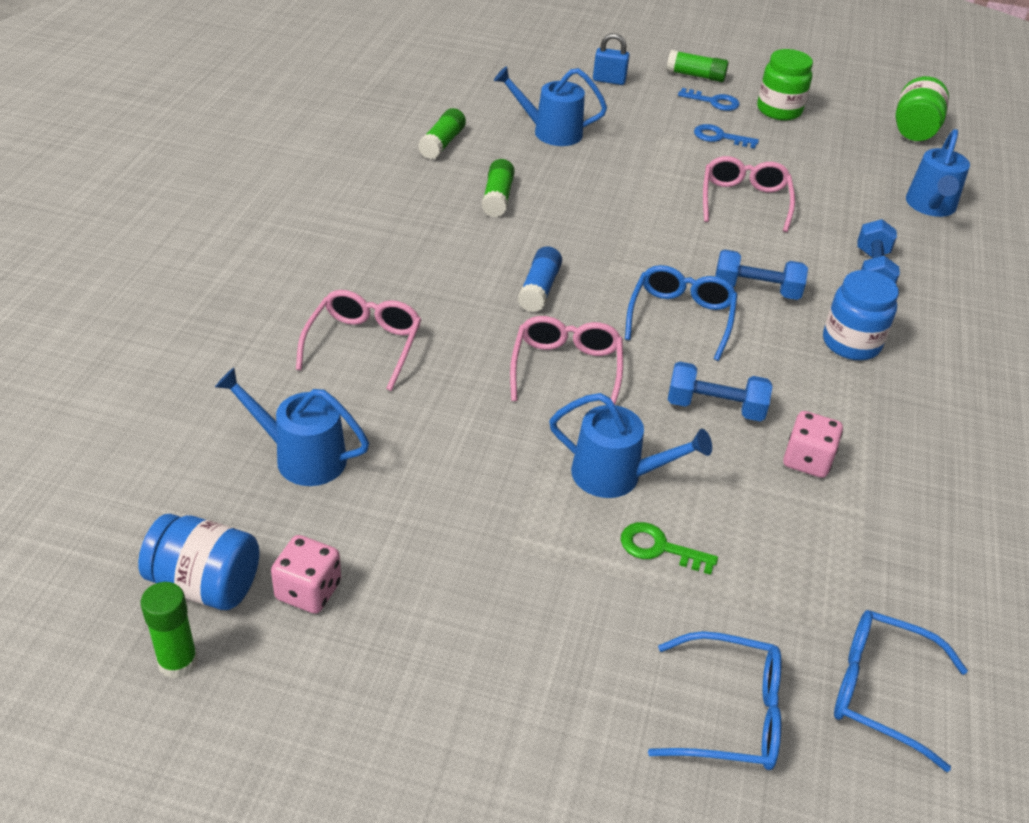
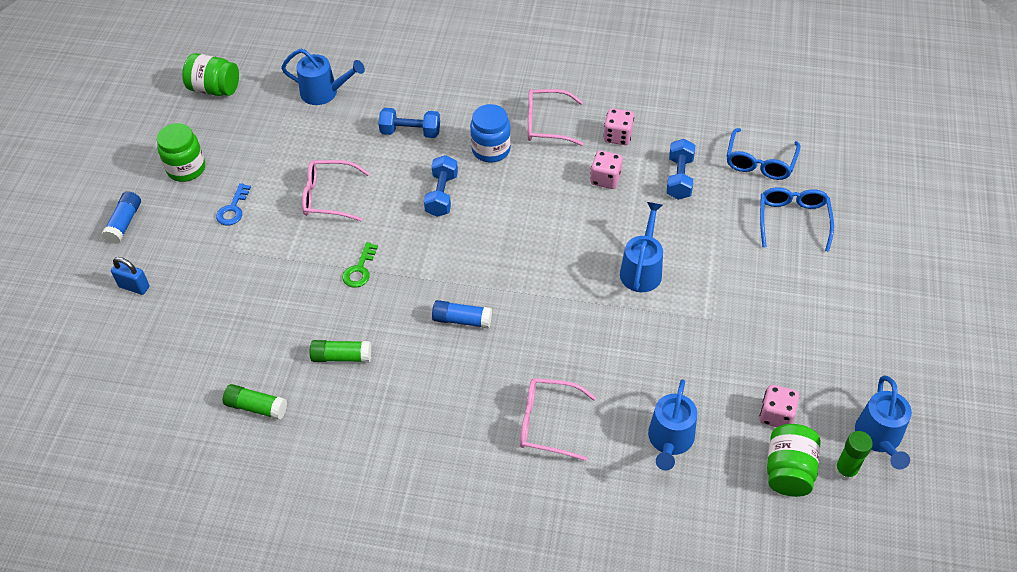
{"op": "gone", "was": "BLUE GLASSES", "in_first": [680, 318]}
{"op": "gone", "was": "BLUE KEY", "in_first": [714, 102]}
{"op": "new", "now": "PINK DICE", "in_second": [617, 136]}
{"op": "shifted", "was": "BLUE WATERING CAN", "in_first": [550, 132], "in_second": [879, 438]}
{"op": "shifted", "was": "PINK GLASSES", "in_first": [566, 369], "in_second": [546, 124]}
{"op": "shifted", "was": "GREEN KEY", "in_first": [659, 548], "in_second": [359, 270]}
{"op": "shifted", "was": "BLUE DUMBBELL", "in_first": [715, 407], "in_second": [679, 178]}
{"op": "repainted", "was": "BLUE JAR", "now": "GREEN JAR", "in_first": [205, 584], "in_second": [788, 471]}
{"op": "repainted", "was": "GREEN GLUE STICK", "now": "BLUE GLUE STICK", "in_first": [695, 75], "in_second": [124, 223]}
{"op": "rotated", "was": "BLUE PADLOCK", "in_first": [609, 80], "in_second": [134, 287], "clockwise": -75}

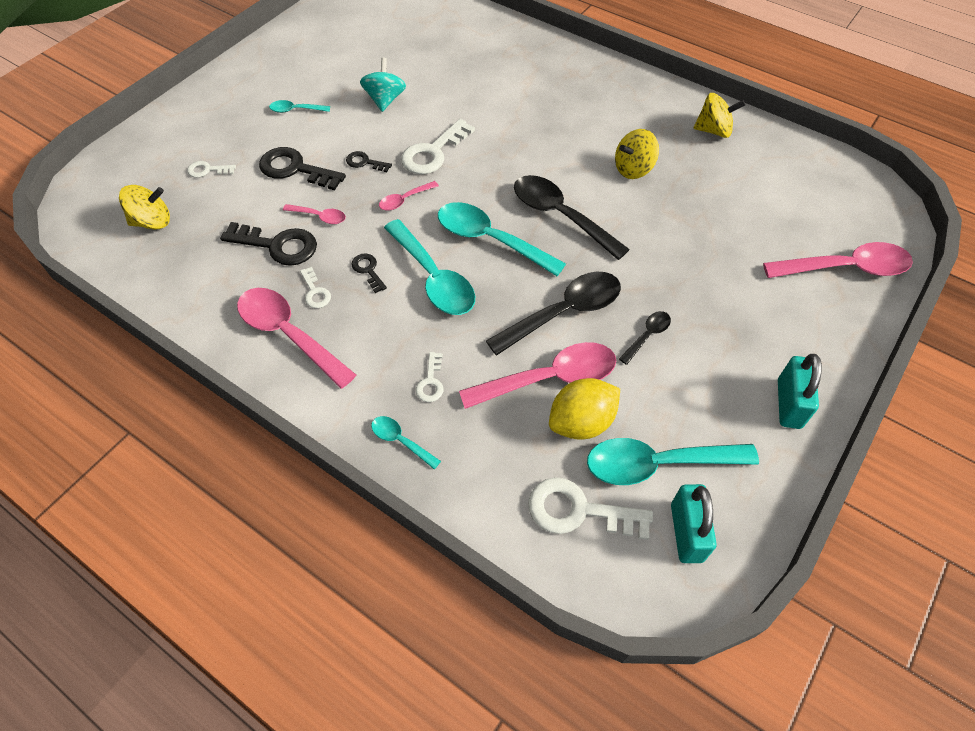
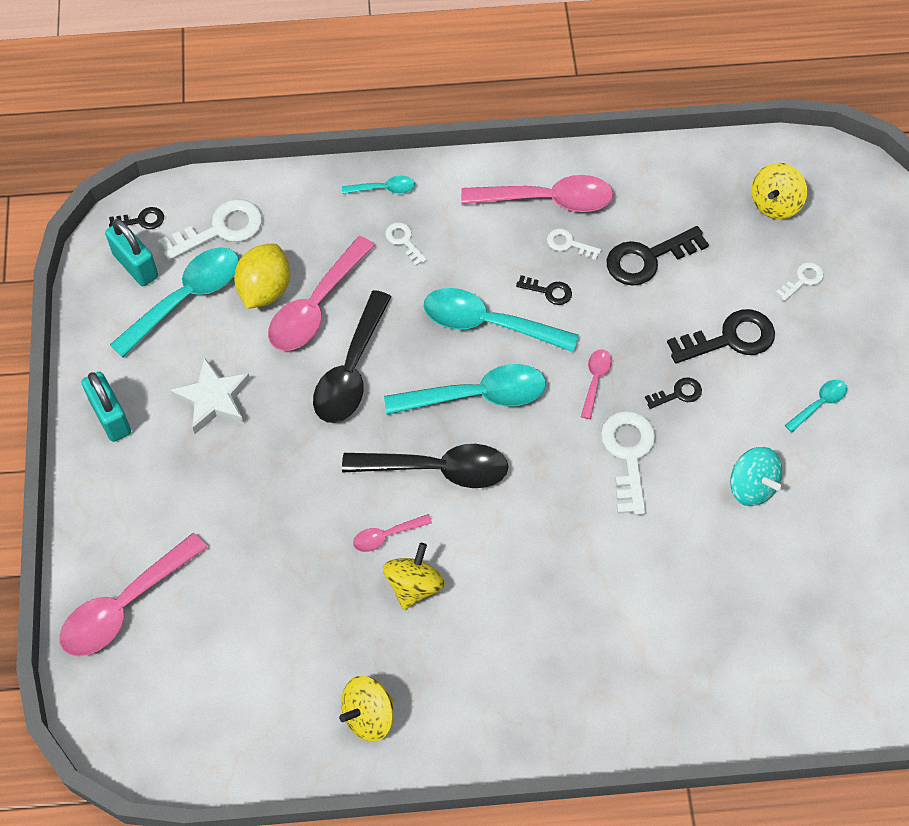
{"op": "gone", "was": "BLACK SPOON", "in_first": [647, 336]}
{"op": "new", "now": "BLACK KEY", "in_second": [142, 220]}
{"op": "new", "now": "WHITE STAR", "in_second": [213, 399]}
{"op": "shifted", "was": "PINK SPOON", "in_first": [319, 217], "in_second": [386, 536]}

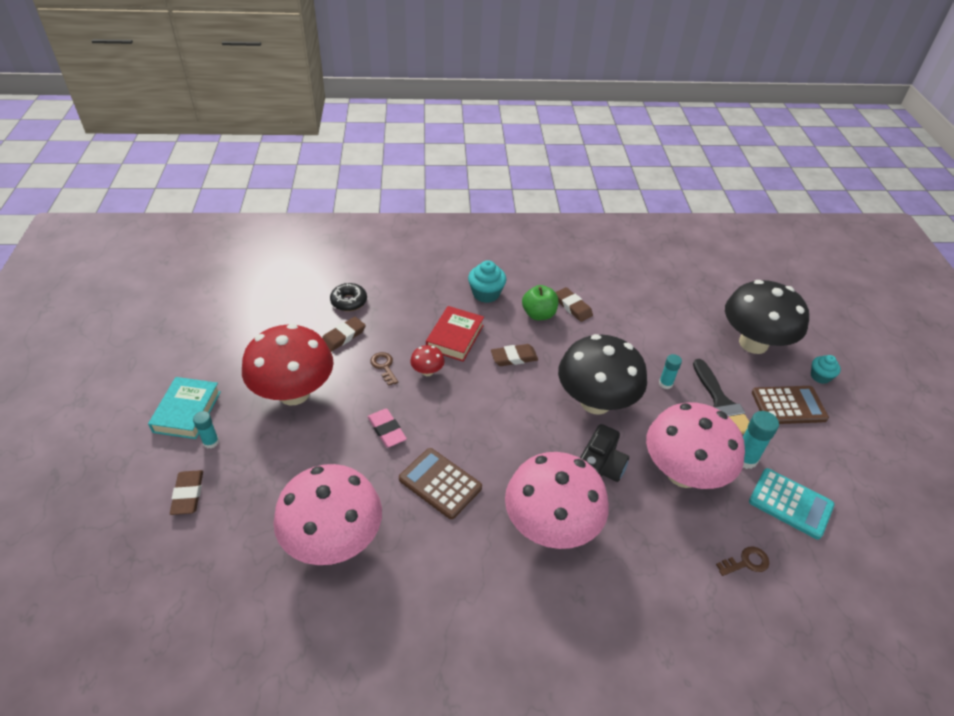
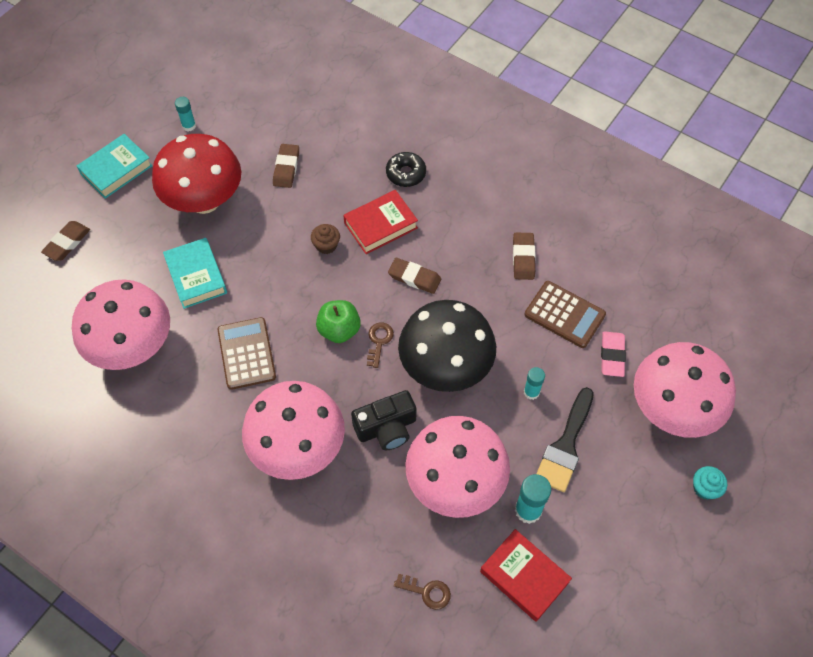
{"op": "gone", "was": "TURQUOISE CUPCAKE", "in_first": [486, 294]}
{"op": "new", "now": "TURQUOISE BOOK", "in_second": [196, 276]}
{"op": "shifted", "was": "TURQUOISE GLUE STICK", "in_first": [211, 442], "in_second": [189, 126]}
{"op": "shifted", "was": "BLACK DONUT", "in_first": [349, 301], "in_second": [406, 173]}
{"op": "shifted", "was": "PINK ERASER", "in_first": [386, 430], "in_second": [612, 355]}
{"op": "shifted", "was": "BROWN KEY", "in_first": [384, 366], "in_second": [379, 341]}
{"op": "shifted", "was": "GREEN APPLE", "in_first": [538, 314], "in_second": [339, 330]}
{"op": "shifted", "was": "BROWN CALCULATOR", "in_first": [788, 405], "in_second": [564, 315]}
{"op": "swapped", "was": "RED MUSHROOM", "now": "BROWN CUPCAKE", "in_first": [427, 371], "in_second": [326, 245]}
{"op": "swapped", "was": "TURQUOISE CALCULATOR", "now": "RED BOOK", "in_first": [790, 503], "in_second": [524, 576]}
{"op": "repainted", "was": "BLACK MUSHROOM", "now": "PINK MUSHROOM", "in_first": [753, 343], "in_second": [672, 409]}
{"op": "rotated", "was": "BROWN ERASER", "in_first": [343, 336], "in_second": [286, 168], "clockwise": -75}

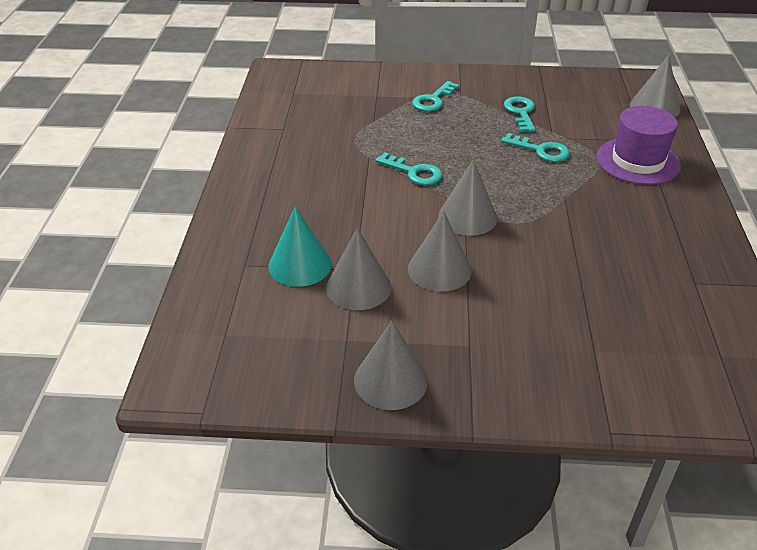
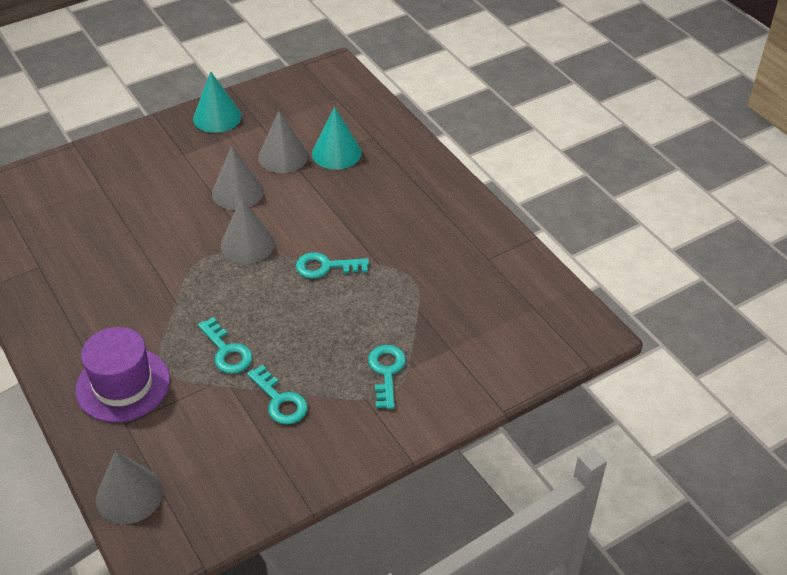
{"op": "repainted", "was": "GREY CONE", "now": "TURQUOISE CONE", "in_first": [390, 380], "in_second": [217, 117]}
{"op": "rotated", "was": "TURQUOISE KEY", "in_first": [541, 150], "in_second": [227, 351], "clockwise": -120}

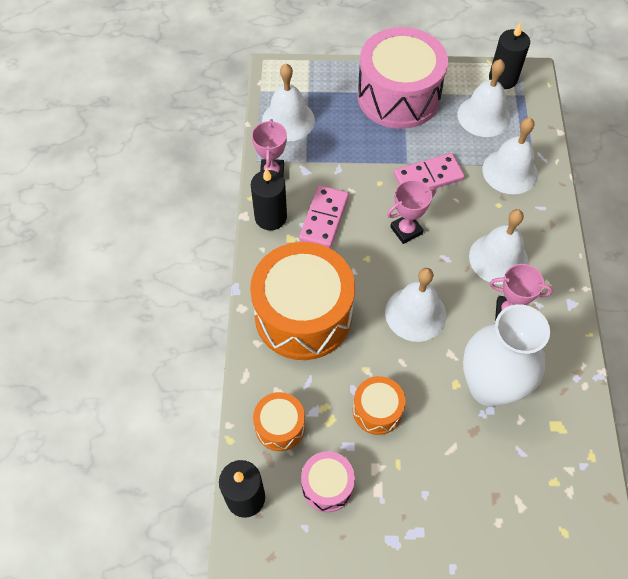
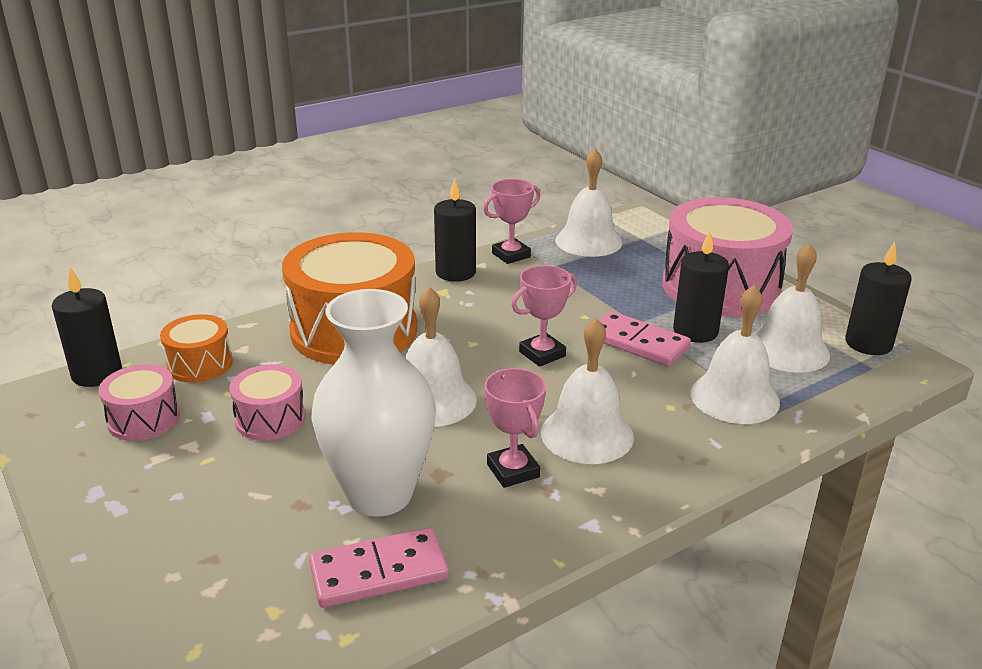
{"op": "new", "now": "BLACK CANDLE", "in_second": [695, 331]}
{"op": "shifted", "was": "PINK DOMINO", "in_first": [324, 218], "in_second": [379, 572]}
{"op": "repainted", "was": "ORANGE DRUM", "now": "PINK DRUM", "in_first": [377, 410], "in_second": [270, 419]}
{"op": "rotated", "was": "PINK TROPHY", "in_first": [406, 230], "in_second": [542, 354], "clockwise": -60}

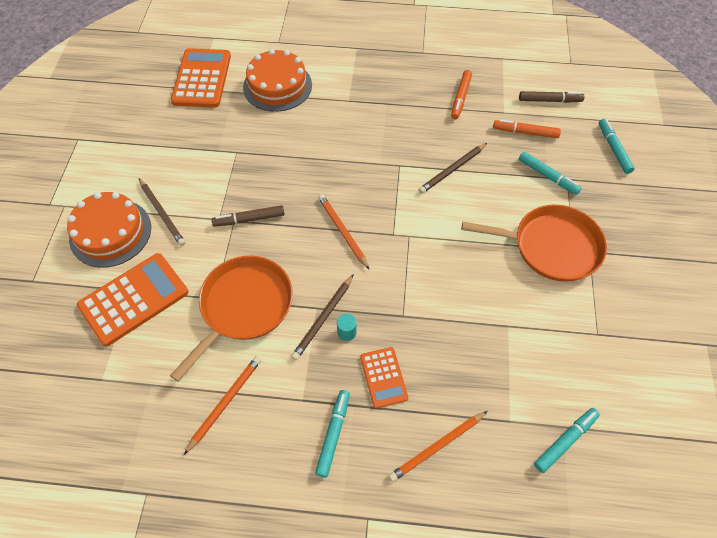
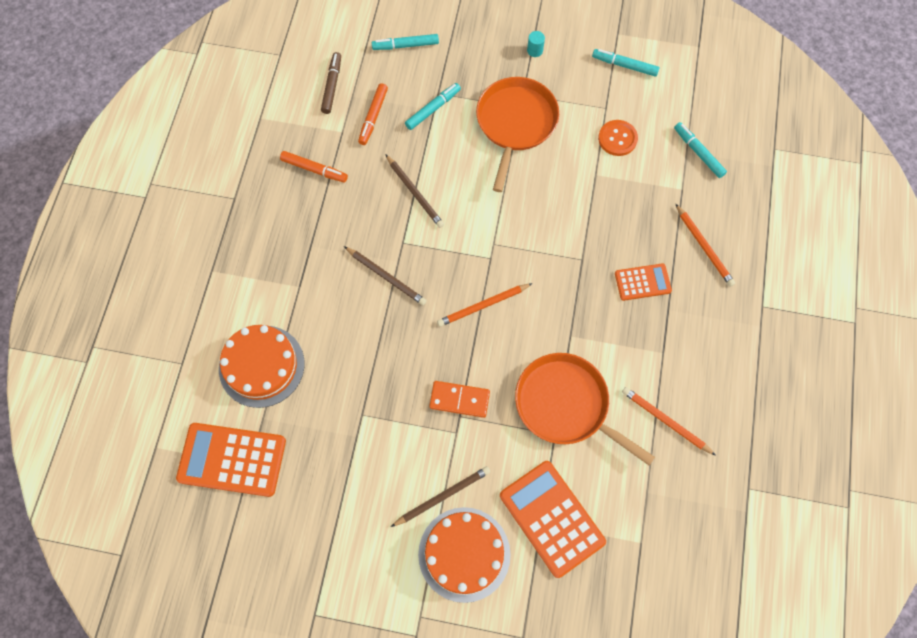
{"op": "new", "now": "ORANGE BUTTON", "in_second": [617, 139]}
{"op": "shifted", "was": "BROWN PENCIL", "in_first": [323, 318], "in_second": [386, 276]}
{"op": "shifted", "was": "TURQUOISE MARKER", "in_first": [333, 434], "in_second": [624, 65]}
{"op": "shifted", "was": "TURQUOISE CYLINDER", "in_first": [347, 332], "in_second": [535, 50]}
{"op": "swapped", "was": "BROWN MARKER", "now": "ORANGE DOMINO", "in_first": [249, 219], "in_second": [459, 399]}

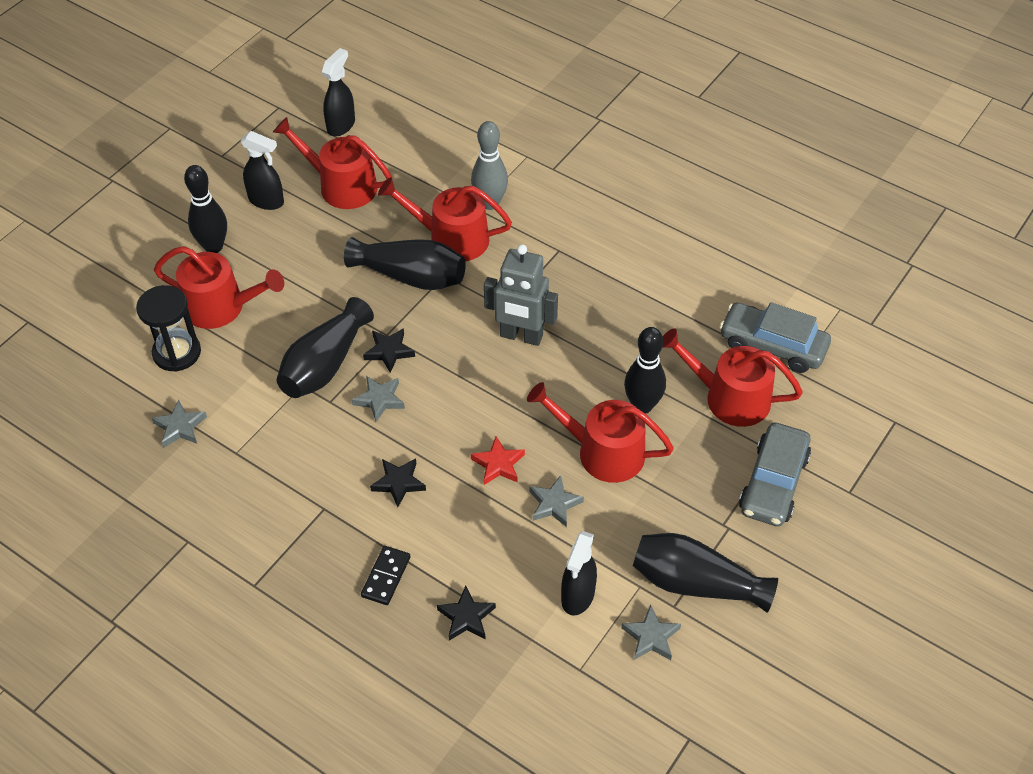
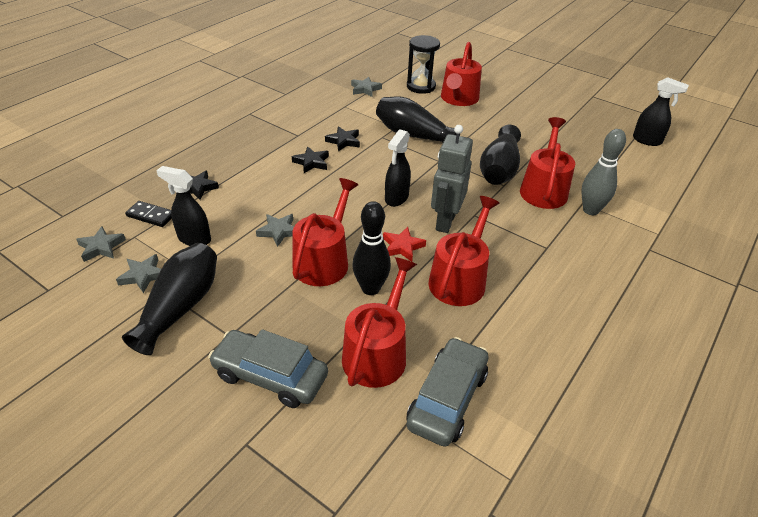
{"op": "gone", "was": "BLACK BOWLING PIN", "in_first": [213, 246]}
{"op": "shifted", "was": "BLACK SPRAY BOTTLE", "in_first": [266, 201], "in_second": [396, 198]}
{"op": "shifted", "was": "RED WATERING CAN", "in_first": [341, 186], "in_second": [459, 279]}
{"op": "shifted", "was": "GREY STAR", "in_first": [379, 400], "in_second": [101, 247]}
{"op": "shifted", "was": "BLACK DOMINO", "in_first": [386, 577], "in_second": [151, 216]}
{"op": "shifted", "was": "BLACK STAR", "in_first": [389, 351], "in_second": [344, 141]}
{"op": "shifted", "was": "RED STAR", "in_first": [498, 464], "in_second": [402, 247]}

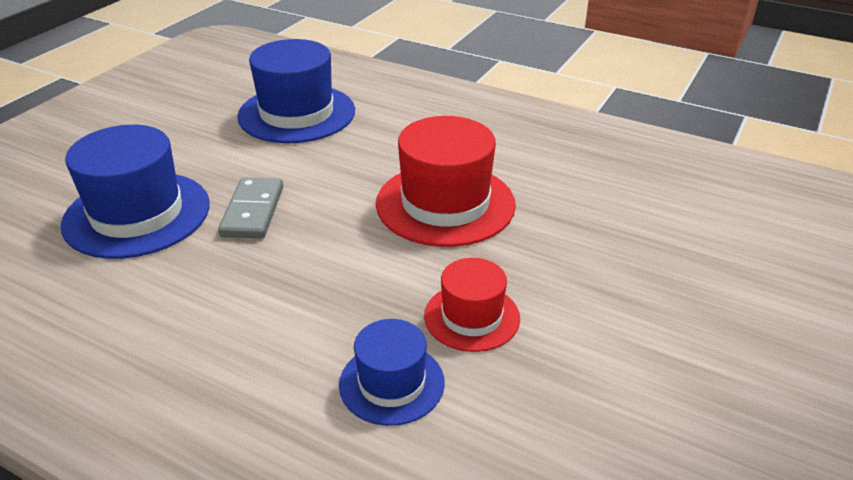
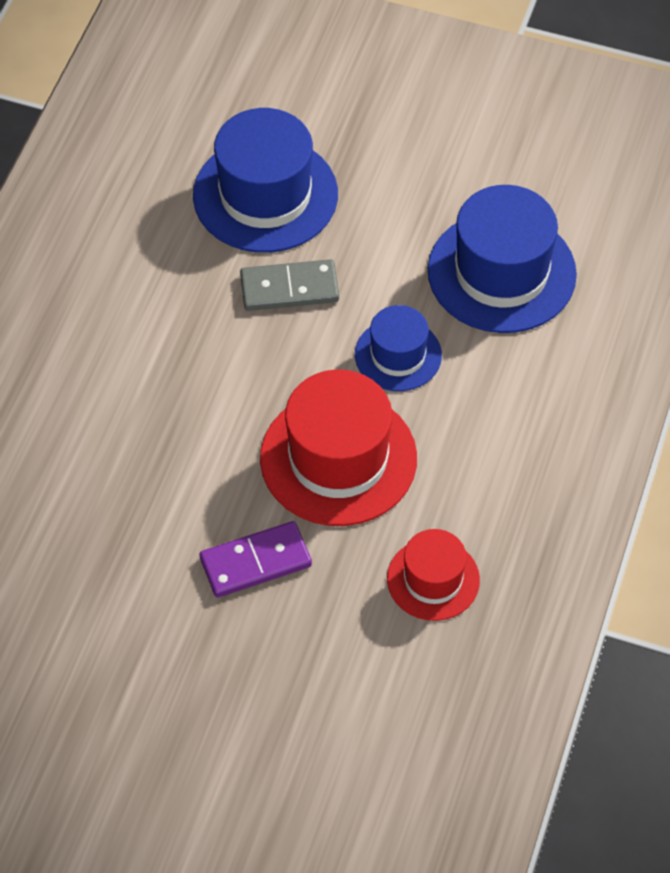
{"op": "new", "now": "PURPLE DOMINO", "in_second": [255, 562]}
{"op": "shifted", "was": "BLUE HAT", "in_first": [391, 383], "in_second": [398, 355]}
{"op": "shifted", "was": "RED HAT", "in_first": [472, 317], "in_second": [433, 579]}

